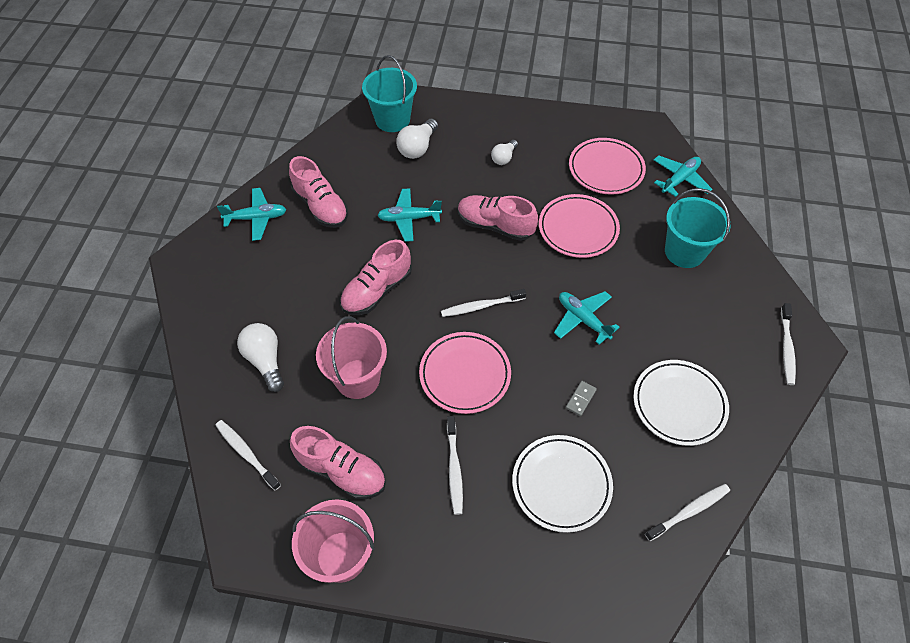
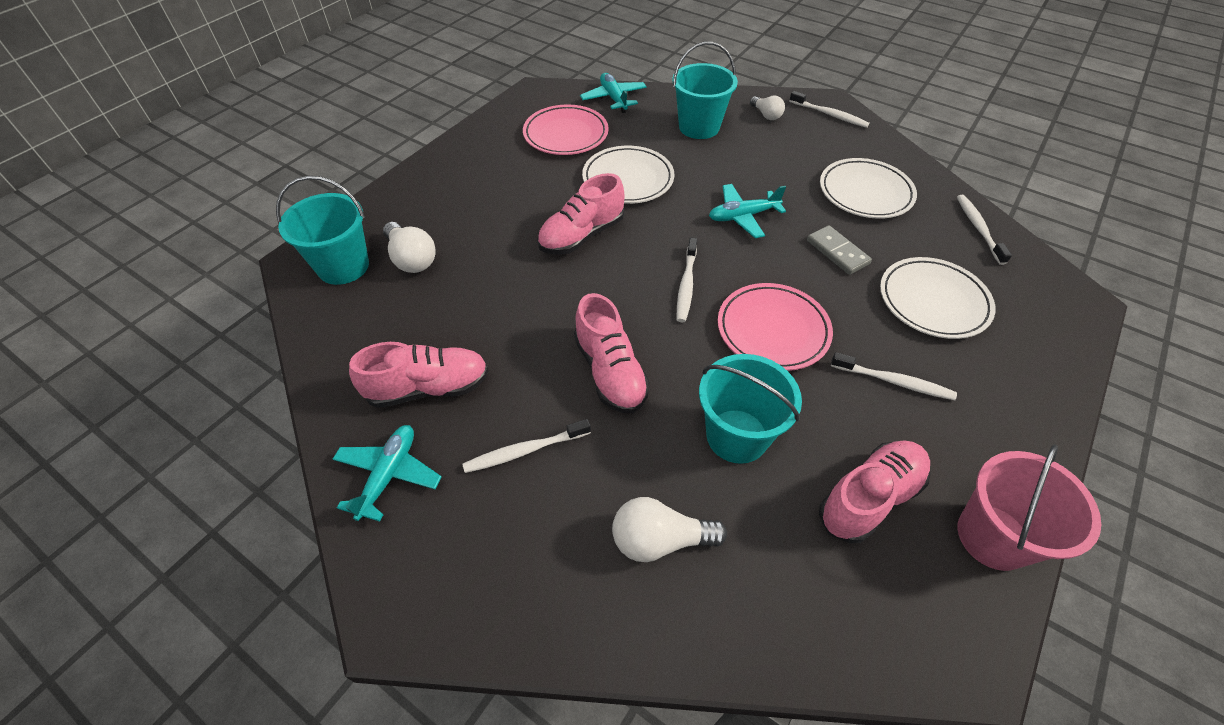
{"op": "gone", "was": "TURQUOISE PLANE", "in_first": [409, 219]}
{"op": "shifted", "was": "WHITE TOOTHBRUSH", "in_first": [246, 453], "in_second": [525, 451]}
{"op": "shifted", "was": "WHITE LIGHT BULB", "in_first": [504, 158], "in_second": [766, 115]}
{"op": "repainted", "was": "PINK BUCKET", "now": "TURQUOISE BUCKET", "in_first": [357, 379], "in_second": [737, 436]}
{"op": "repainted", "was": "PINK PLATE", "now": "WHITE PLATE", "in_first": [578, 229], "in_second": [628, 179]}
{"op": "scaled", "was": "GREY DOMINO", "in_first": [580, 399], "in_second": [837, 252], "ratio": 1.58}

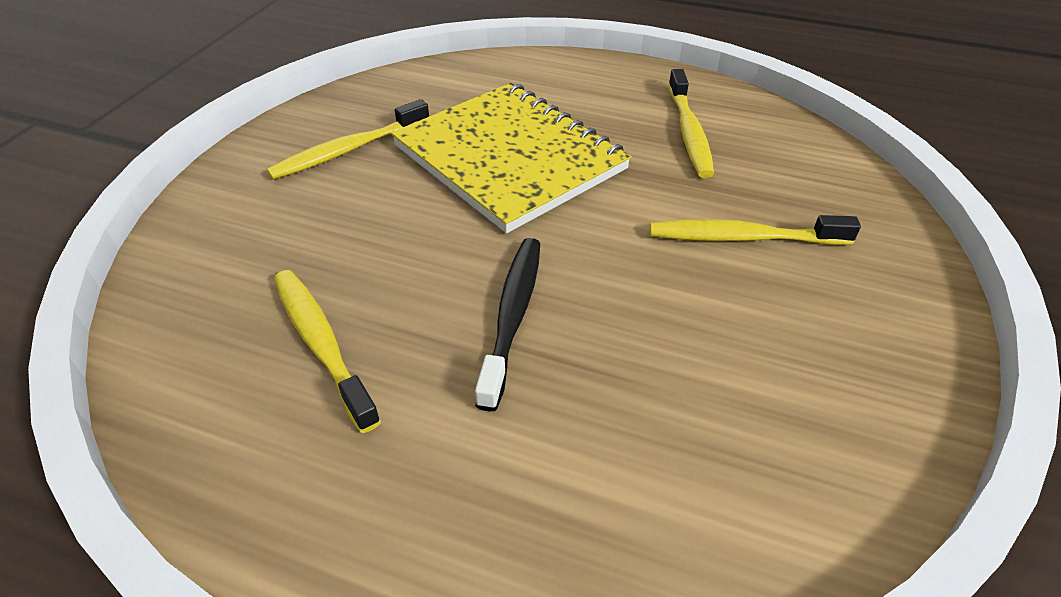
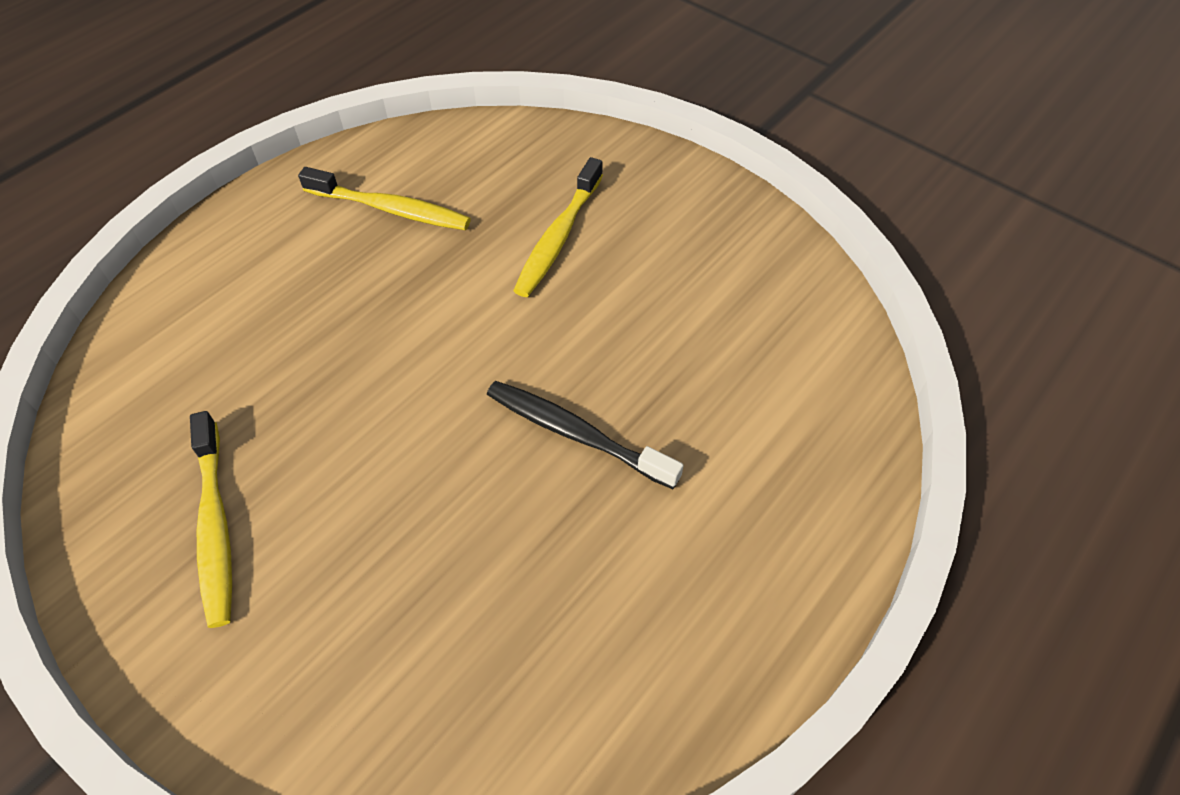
{"op": "gone", "was": "YELLOW TOOTHBRUSH", "in_first": [322, 344]}
{"op": "gone", "was": "YELLOW NOTEBOOK", "in_first": [509, 158]}

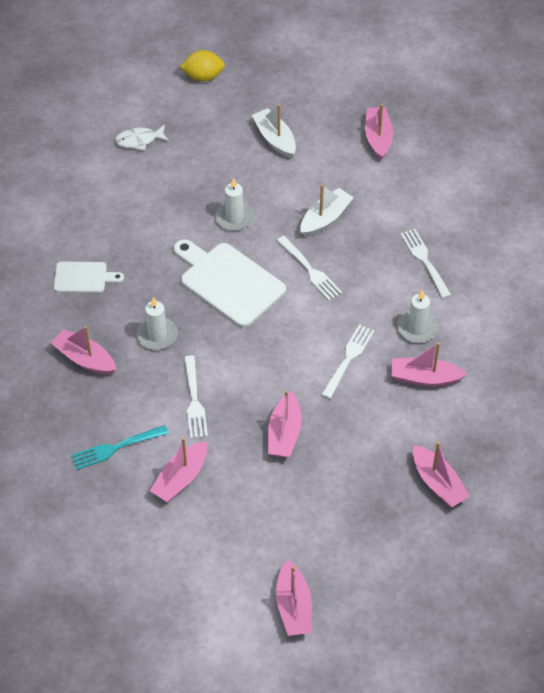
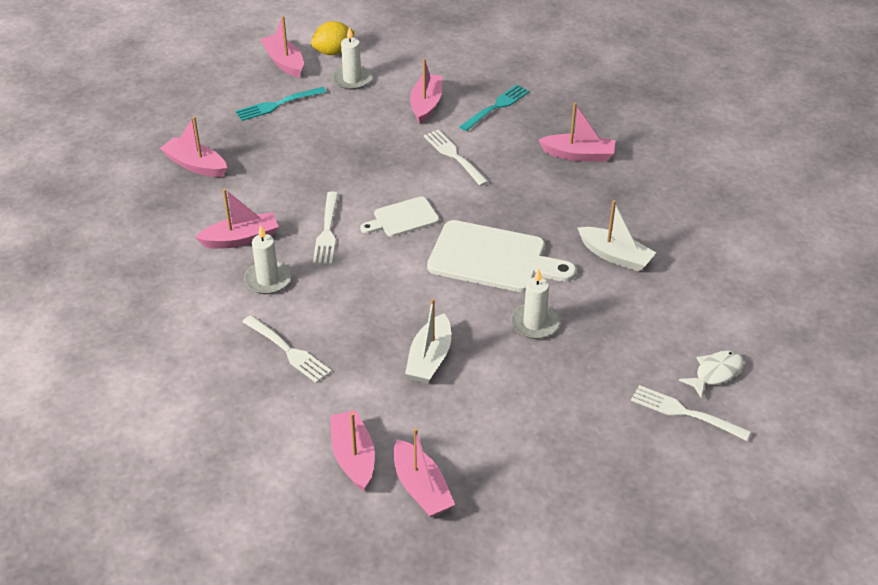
{"op": "new", "now": "TURQUOISE FORK", "in_second": [278, 104]}
{"op": "shifted", "was": "WHITE CUTTING BOARD", "in_first": [83, 278], "in_second": [403, 218]}
{"op": "shifted", "was": "WHITE CANDLE", "in_first": [157, 335], "in_second": [352, 79]}
{"op": "shifted", "was": "YELLOW LEMON", "in_first": [203, 77], "in_second": [333, 52]}
{"op": "shifted", "was": "WHITE BOAT", "in_first": [275, 139], "in_second": [615, 256]}
{"op": "shifted", "was": "PINK BOAT", "in_first": [284, 433], "in_second": [353, 457]}
{"op": "shifted", "was": "WHITE FORK", "in_first": [309, 270], "in_second": [686, 413]}

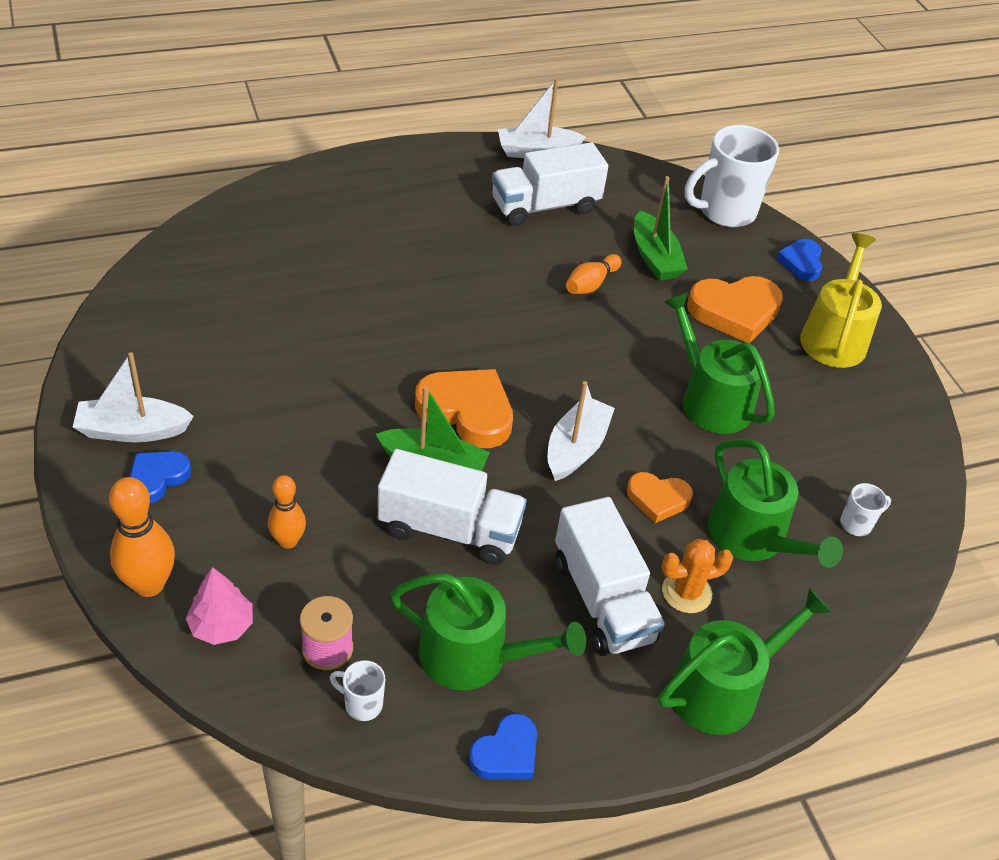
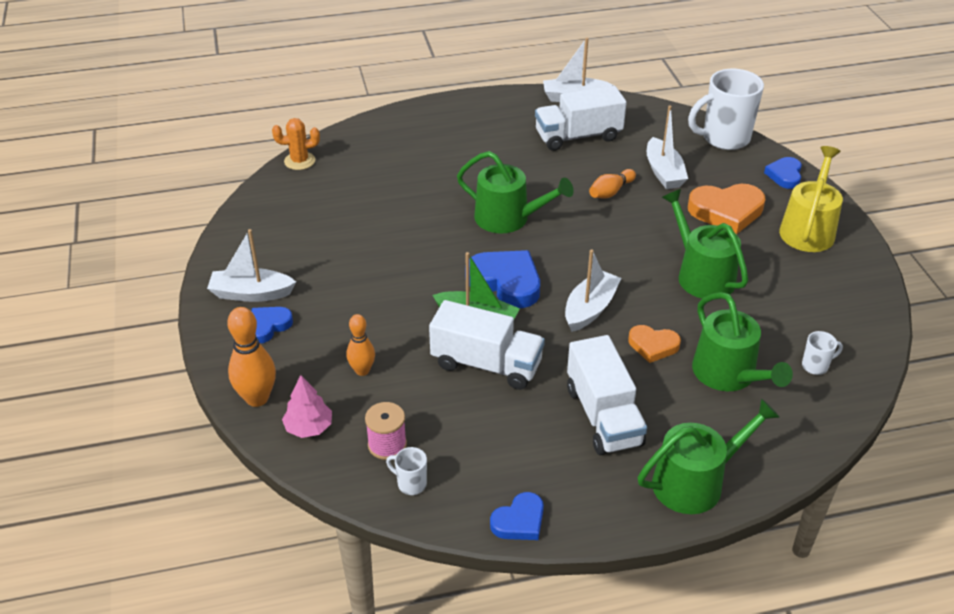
{"op": "shifted", "was": "GREEN WATERING CAN", "in_first": [474, 656], "in_second": [508, 218]}
{"op": "shifted", "was": "ORANGE CACTUS", "in_first": [686, 592], "in_second": [299, 161]}
{"op": "repainted", "was": "ORANGE HEART", "now": "BLUE HEART", "in_first": [467, 411], "in_second": [506, 282]}
{"op": "repainted", "was": "GREEN BOAT", "now": "WHITE BOAT", "in_first": [654, 257], "in_second": [664, 172]}

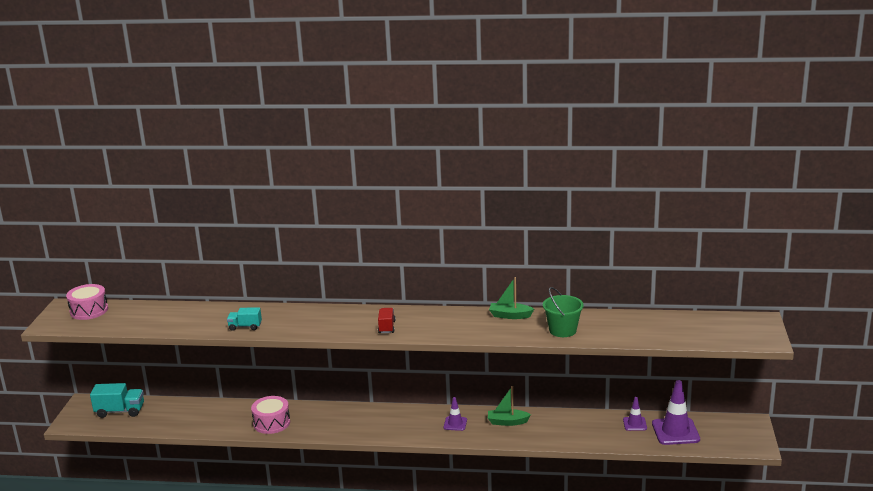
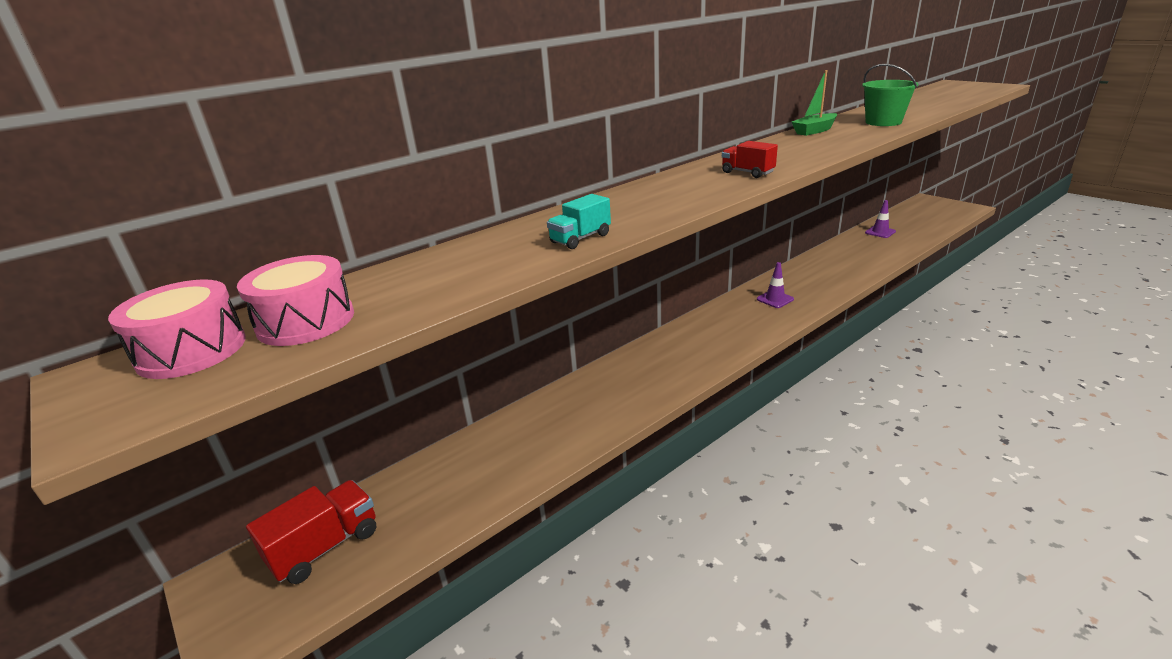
{"op": "gone", "was": "GREEN BOAT", "in_first": [507, 422]}
{"op": "gone", "was": "PURPLE TRAFFIC CONE", "in_first": [675, 431]}
{"op": "shifted", "was": "PINK DRUM", "in_first": [271, 423], "in_second": [306, 321]}
{"op": "repainted", "was": "TURQUOISE TRUCK", "now": "RED TRUCK", "in_first": [120, 411], "in_second": [325, 547]}

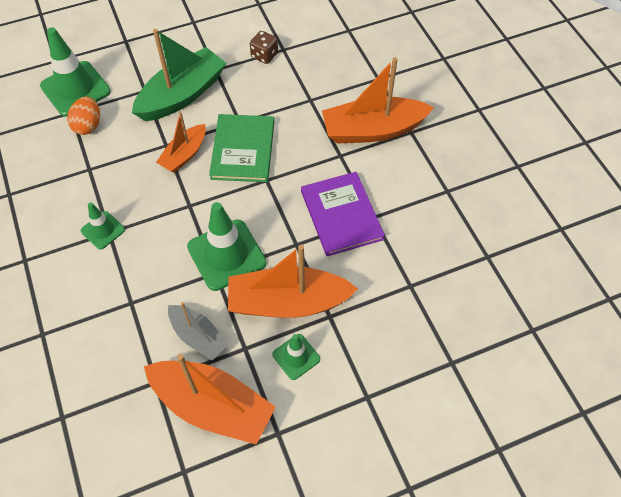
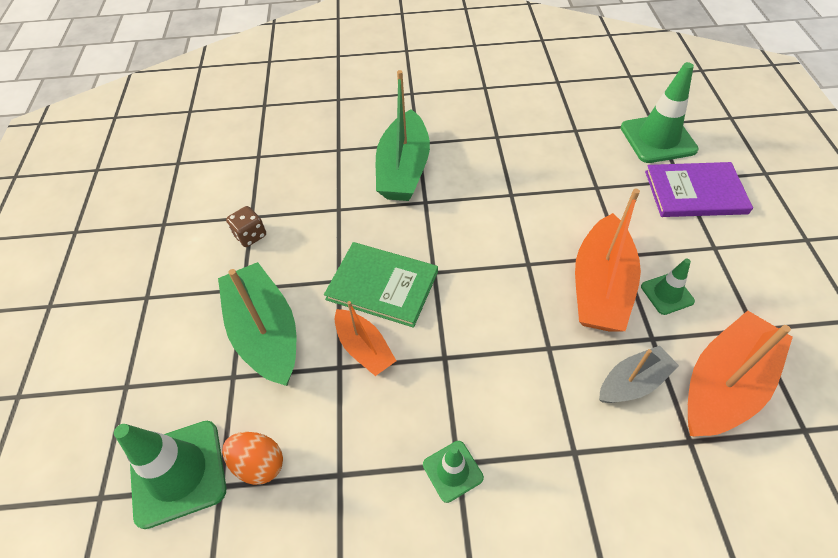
{"op": "shifted", "was": "GREEN TRAFFIC CONE", "in_first": [226, 255], "in_second": [658, 139]}
{"op": "shifted", "was": "PURPLE BOOK", "in_first": [341, 215], "in_second": [695, 192]}
{"op": "repainted", "was": "ORANGE BOAT", "now": "GREEN BOAT", "in_first": [373, 130], "in_second": [403, 169]}

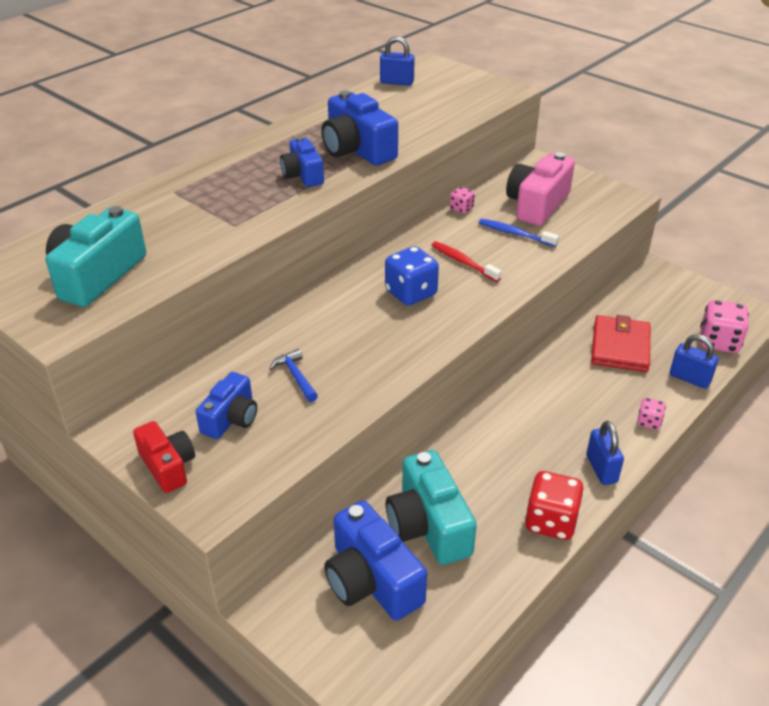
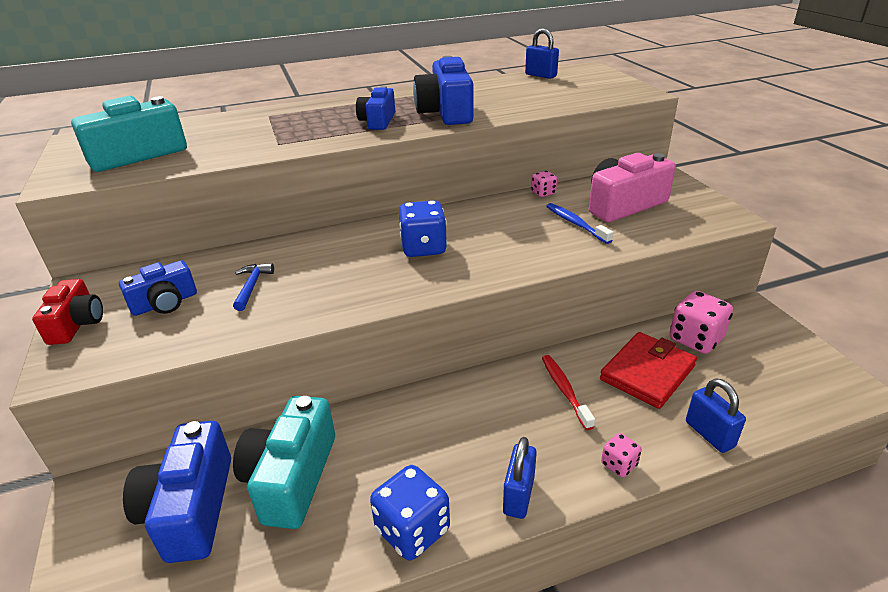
{"op": "shifted", "was": "RED TOOTHBRUSH", "in_first": [463, 262], "in_second": [564, 390]}
{"op": "shifted", "was": "PINK DICE", "in_first": [719, 342], "in_second": [695, 339]}
{"op": "repainted", "was": "RED DICE", "now": "BLUE DICE", "in_first": [551, 521], "in_second": [412, 530]}

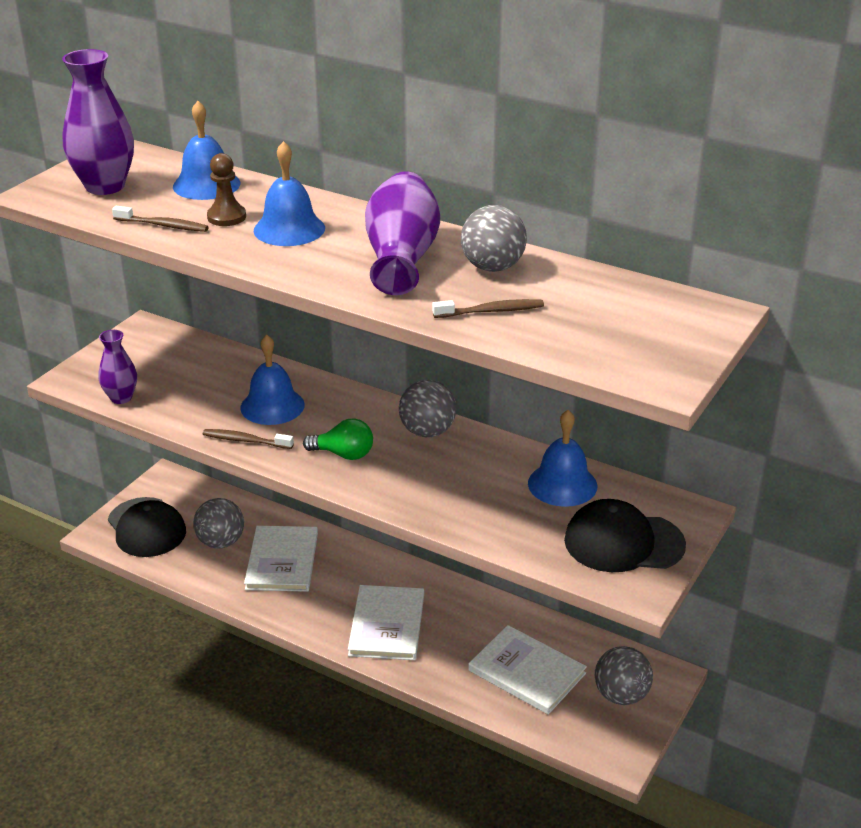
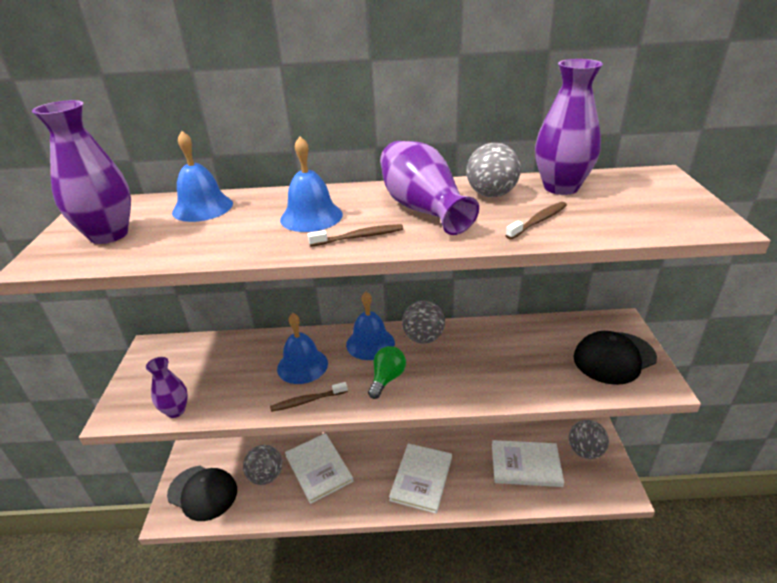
{"op": "gone", "was": "BROWN PAWN", "in_first": [226, 217]}
{"op": "new", "now": "PURPLE VASE", "in_second": [561, 187]}
{"op": "shifted", "was": "BROWN TOOTHBRUSH", "in_first": [163, 225], "in_second": [359, 237]}
{"op": "shifted", "was": "BLUE BELL", "in_first": [562, 484], "in_second": [370, 343]}
{"op": "rotated", "was": "GREEN LIGHT BULB", "in_first": [344, 454], "in_second": [387, 379], "clockwise": -45}
{"op": "rotated", "was": "WHITE BOOK", "in_first": [386, 625], "in_second": [421, 478], "clockwise": 45}

